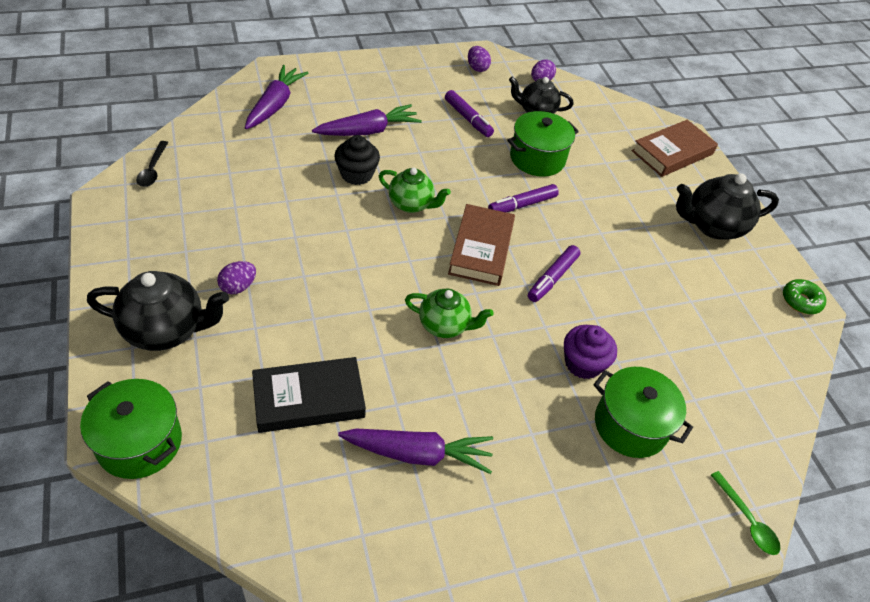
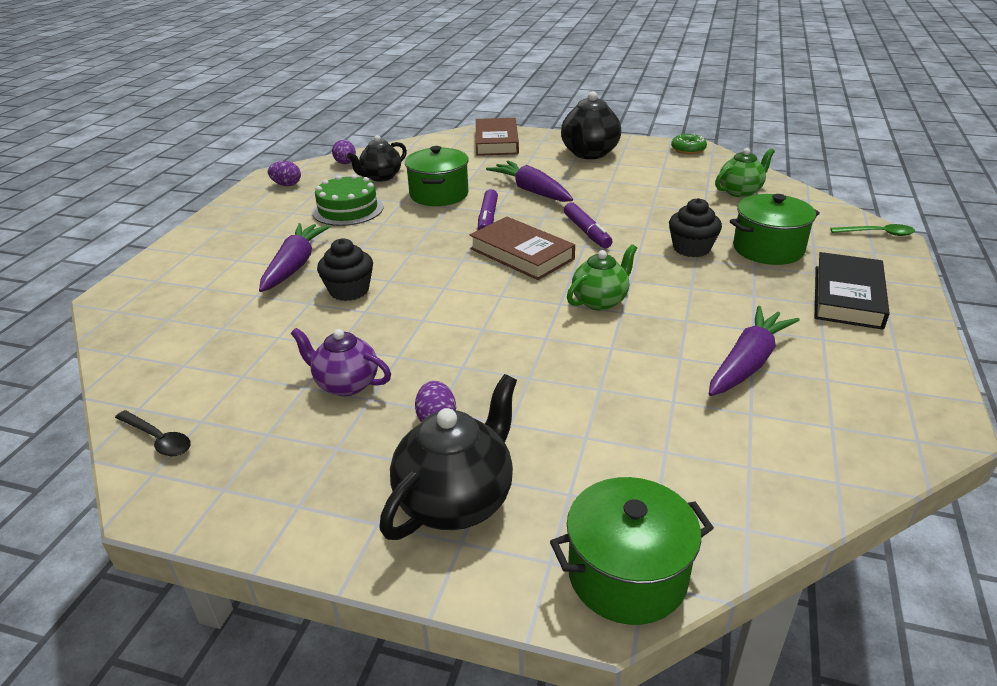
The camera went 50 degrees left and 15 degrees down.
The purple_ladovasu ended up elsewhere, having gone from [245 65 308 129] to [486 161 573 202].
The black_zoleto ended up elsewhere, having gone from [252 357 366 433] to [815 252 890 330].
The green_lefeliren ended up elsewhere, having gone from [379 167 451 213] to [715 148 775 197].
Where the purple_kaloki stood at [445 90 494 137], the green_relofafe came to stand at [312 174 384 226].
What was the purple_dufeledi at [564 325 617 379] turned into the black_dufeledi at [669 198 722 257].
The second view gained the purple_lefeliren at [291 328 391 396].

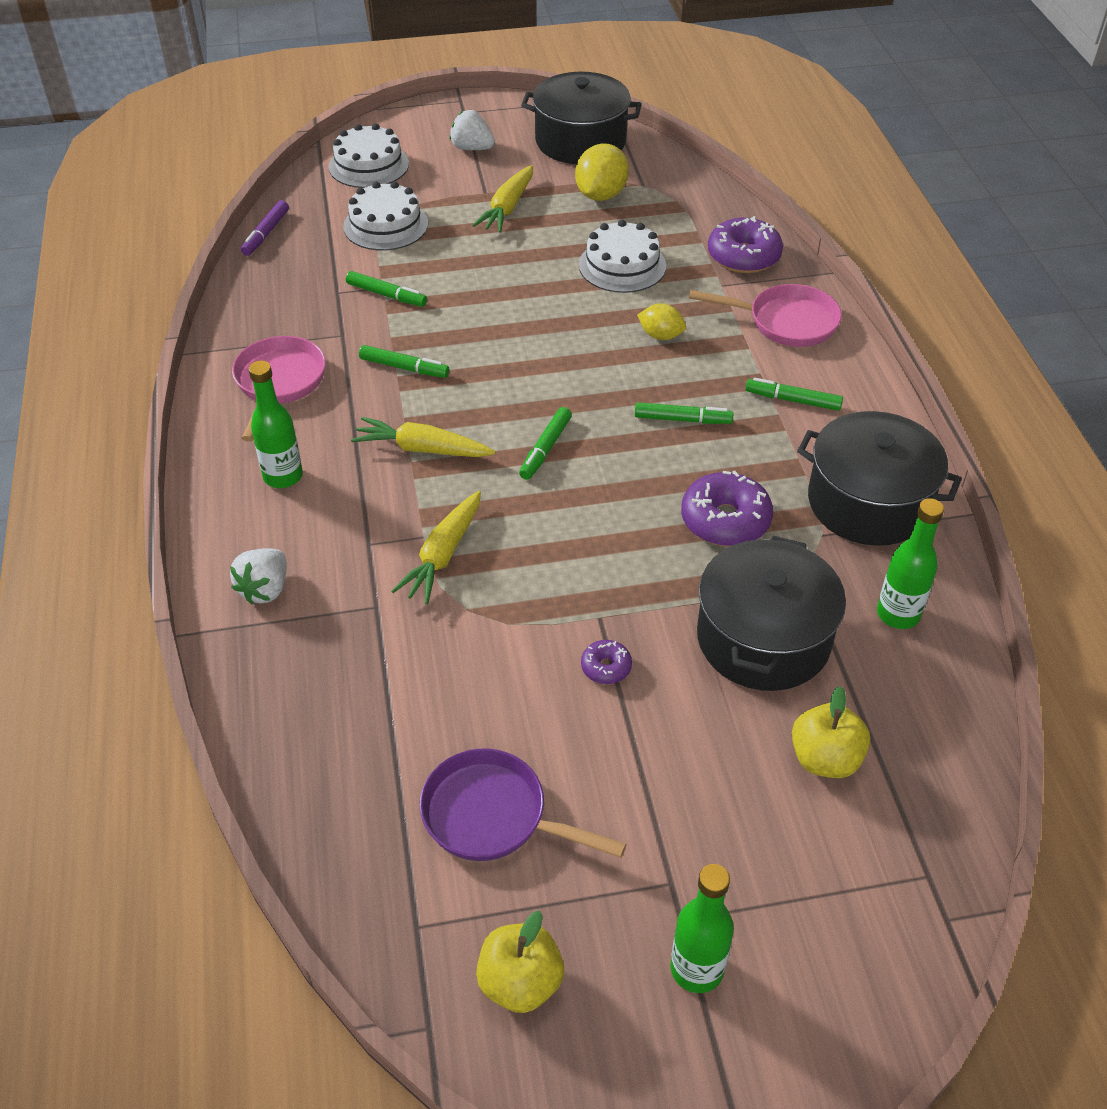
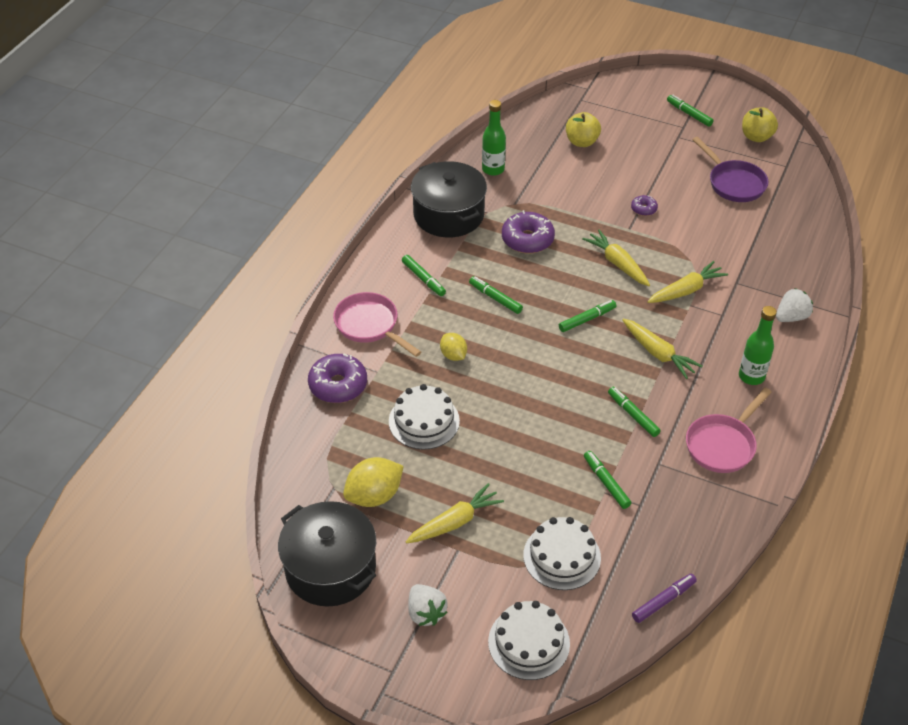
The camera went 145 degrees left and 0 degrees up.
Where the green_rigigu stood at [670 864 734 993], the green_kaloki came to stand at [667 95 714 127].
The second view lost the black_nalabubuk at [697 535 846 691].
The second view gained the yellow_ladovasu at [582 229 650 286].

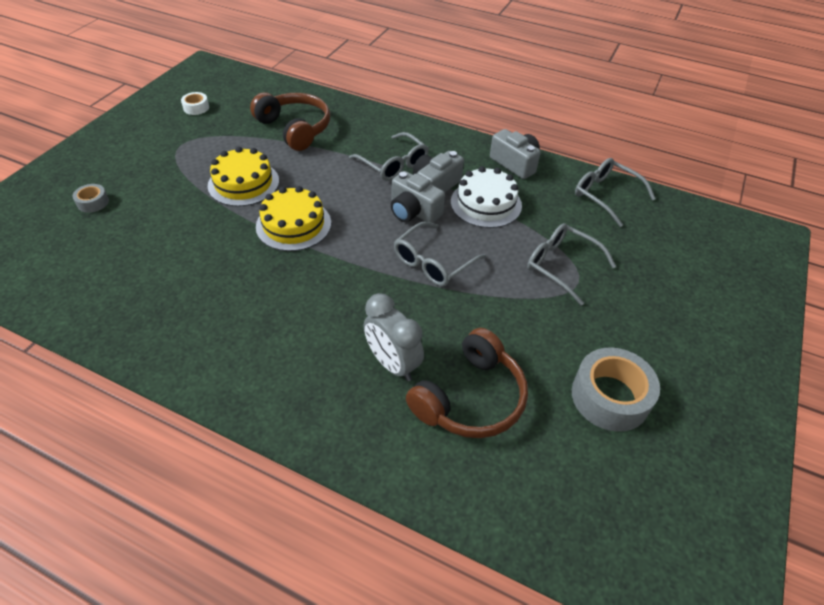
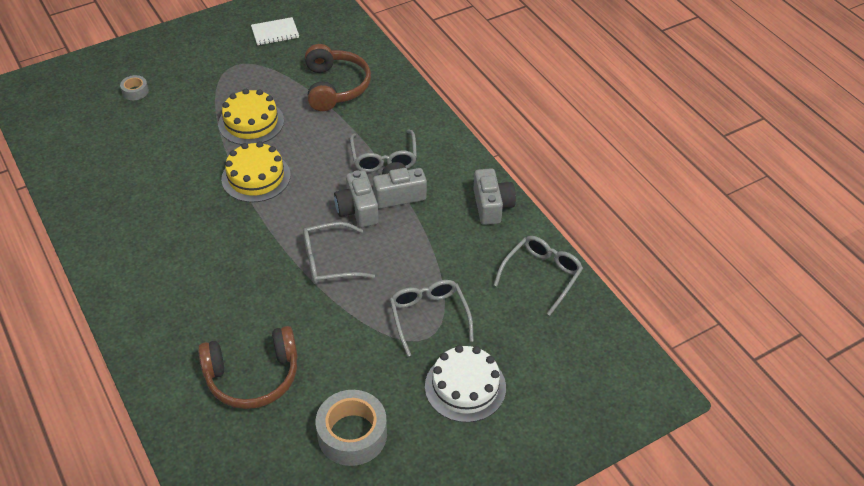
The camera went 35 degrees right and 0 degrees up.
Where the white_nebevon stood at [181 92 209 115], the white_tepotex came to stand at [251 17 299 45].
The second view lost the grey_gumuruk at [364 293 424 381].
The white_relofafe ended up elsewhere, having gone from [451 166 522 228] to [425 345 506 423].
The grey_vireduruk at [575 158 656 227] ended up facing another way, 45 degrees clockwise from before.

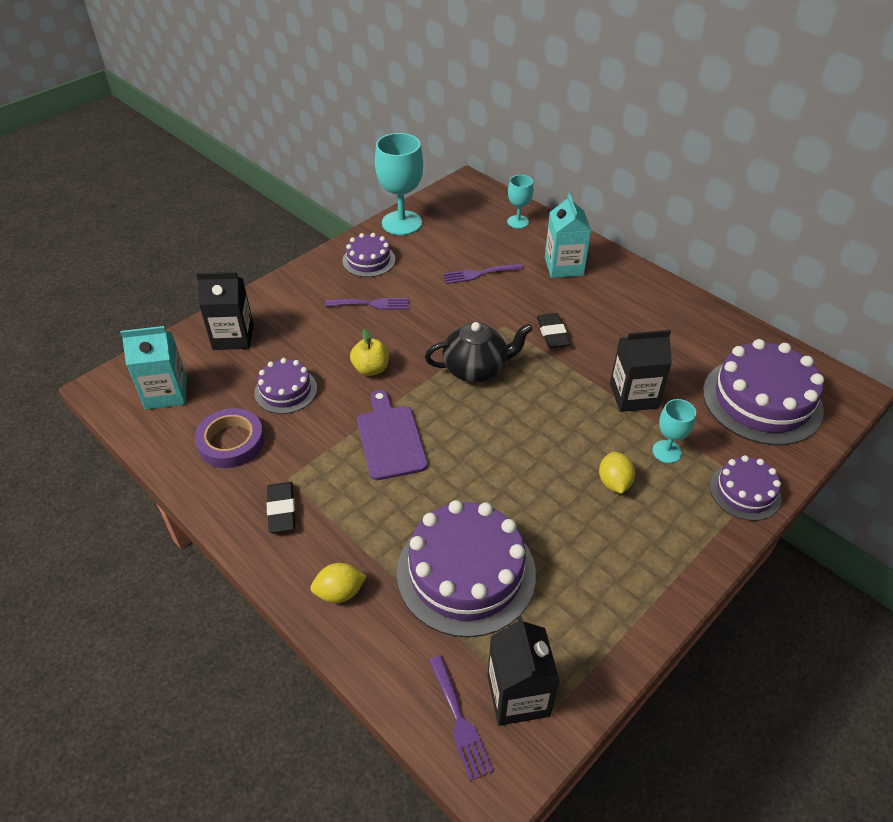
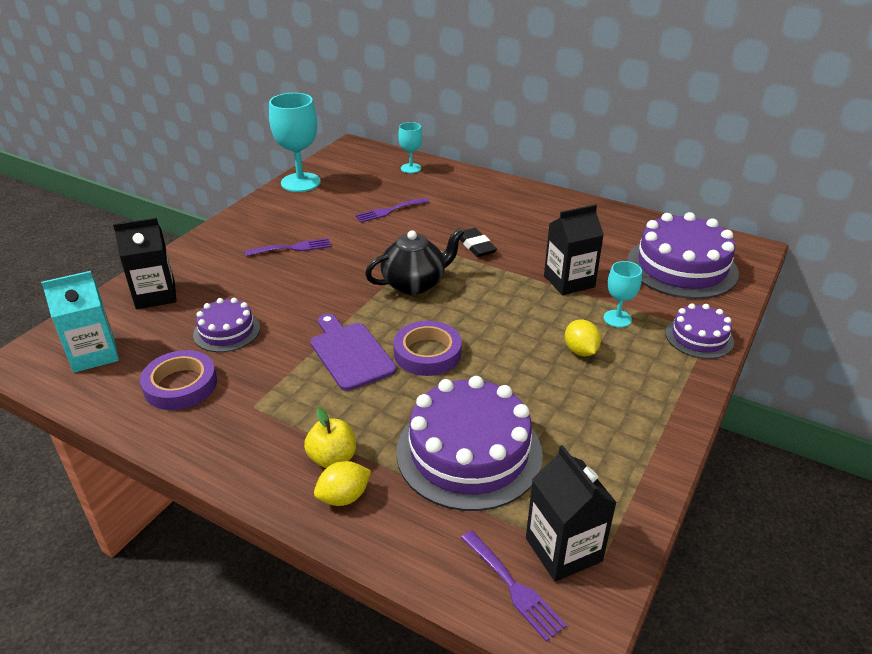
The camera went 15 degrees left and 10 degrees down.
The second view lost the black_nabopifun at [267 482 295 533].
The second view lost the purple_relofafe at [342 233 395 277].
The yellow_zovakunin ended up elsewhere, having gone from [350 329 389 376] to [304 408 356 468].
The second view lost the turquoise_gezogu at [545 193 591 278].
The second view gained the purple_nebevon at [393 321 462 376].

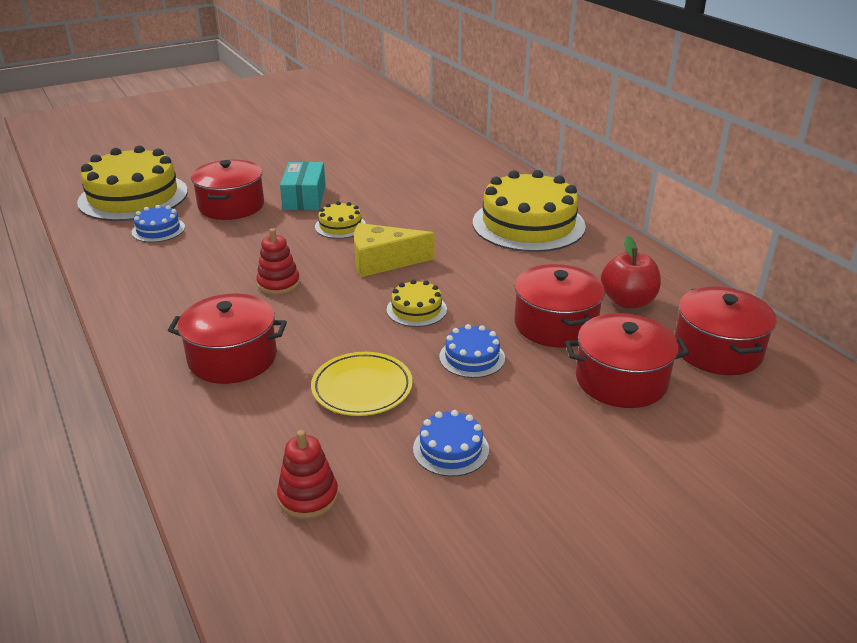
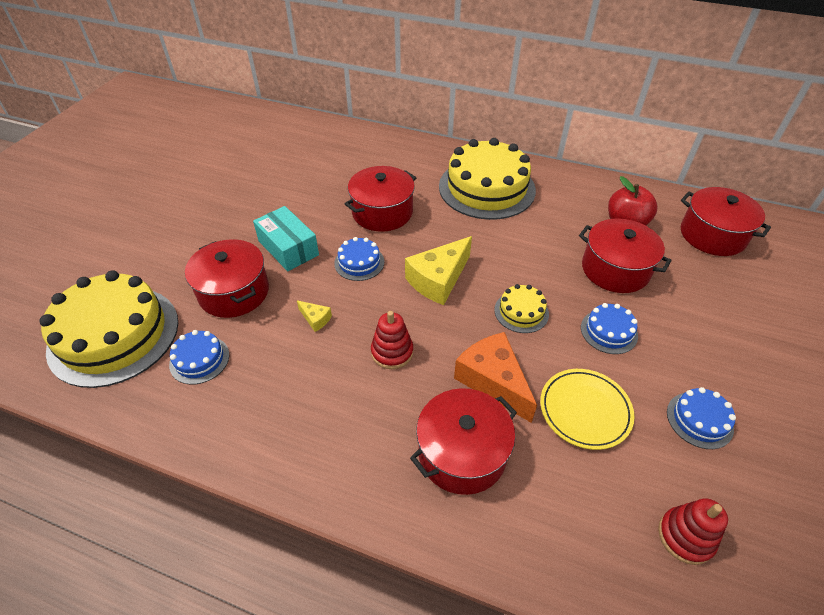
The camera went 40 degrees left and 15 degrees up.
What was the yellow_relofafe at [315 201 366 239] turned into the blue_relofafe at [334 237 384 281].
The red_nalabubuk ended up elsewhere, having gone from [565 313 689 408] to [345 166 416 232].
The second view gained the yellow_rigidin at [297 300 332 332].
The second view gained the orange_rigidin at [454 332 537 423].

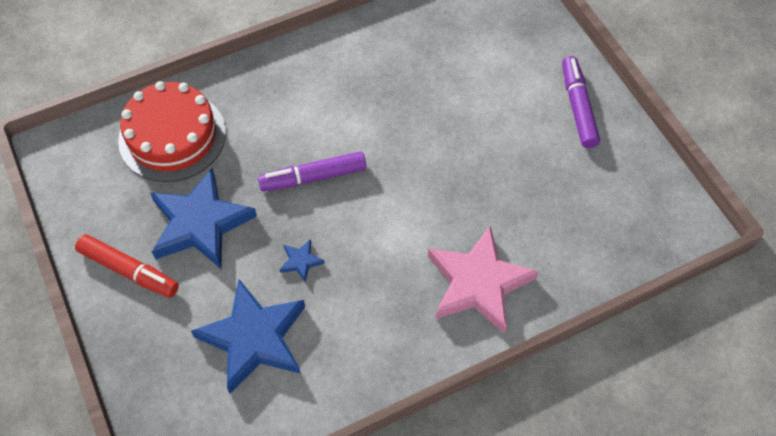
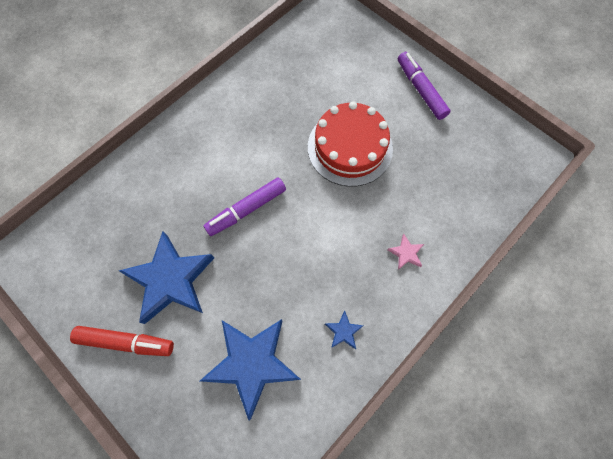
The camera went 20 degrees left and 10 degrees up.
The red_relofafe ended up elsewhere, having gone from [118 81 226 182] to [308 101 393 187].
The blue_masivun ended up elsewhere, having gone from [279 239 325 283] to [325 310 364 349].
The size of the pink_masivun at [428 226 539 334] changed by a factor of 0.41.

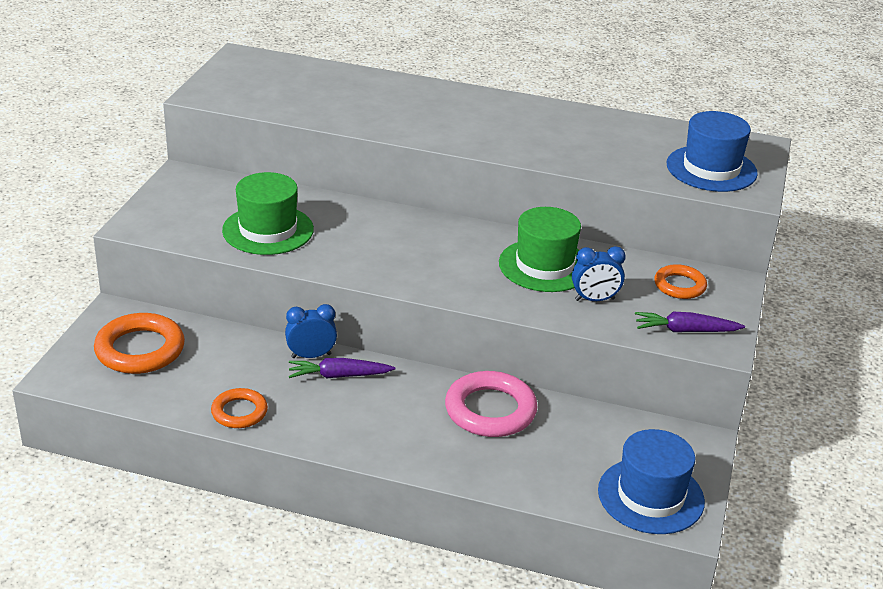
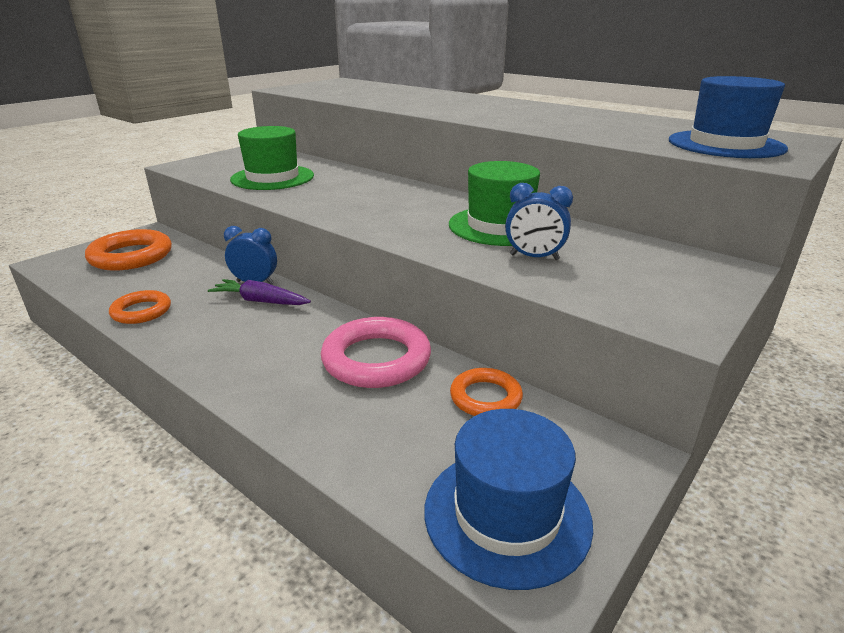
The camera went 25 degrees right and 5 degrees down.
The second view lost the purple_ladovasu at [635 312 745 332].
The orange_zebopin ended up elsewhere, having gone from [654 264 707 299] to [450 368 523 416].

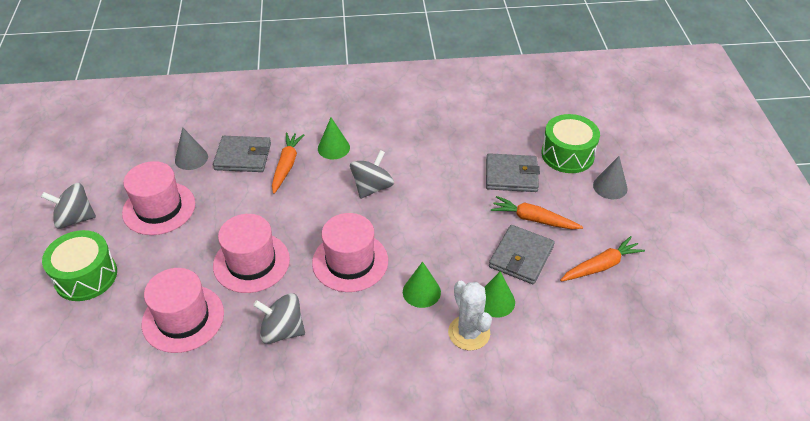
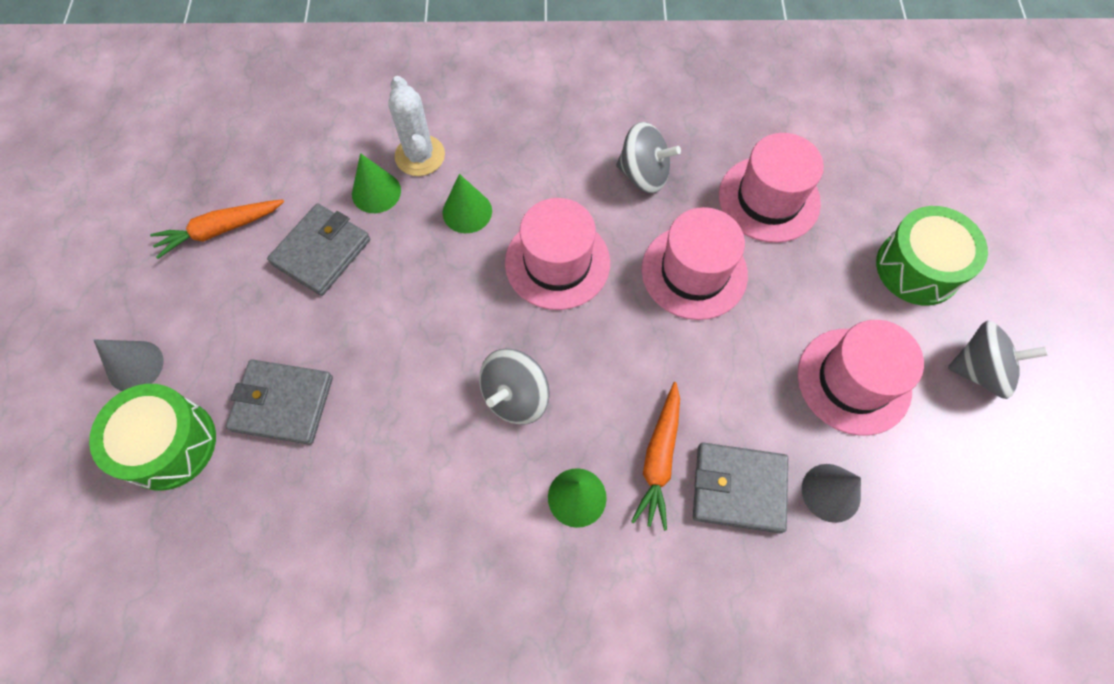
The camera went 175 degrees left and 20 degrees up.
The second view lost the orange_ladovasu at [491 196 583 229].

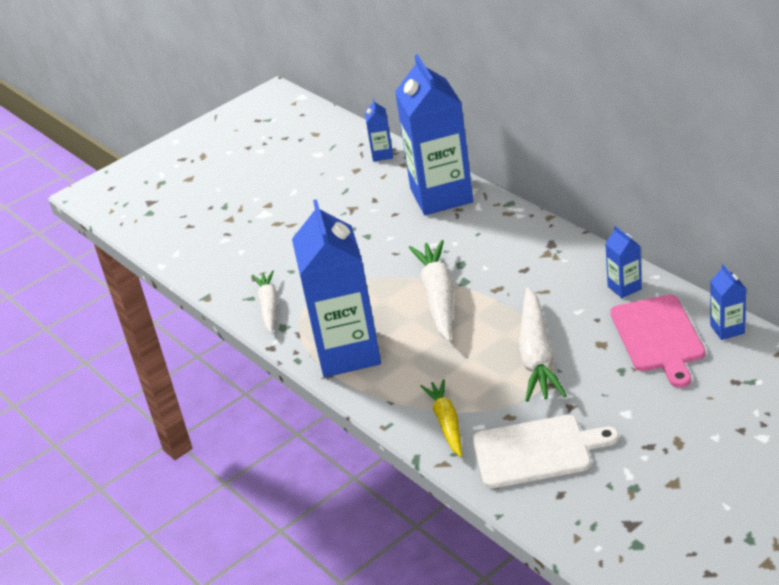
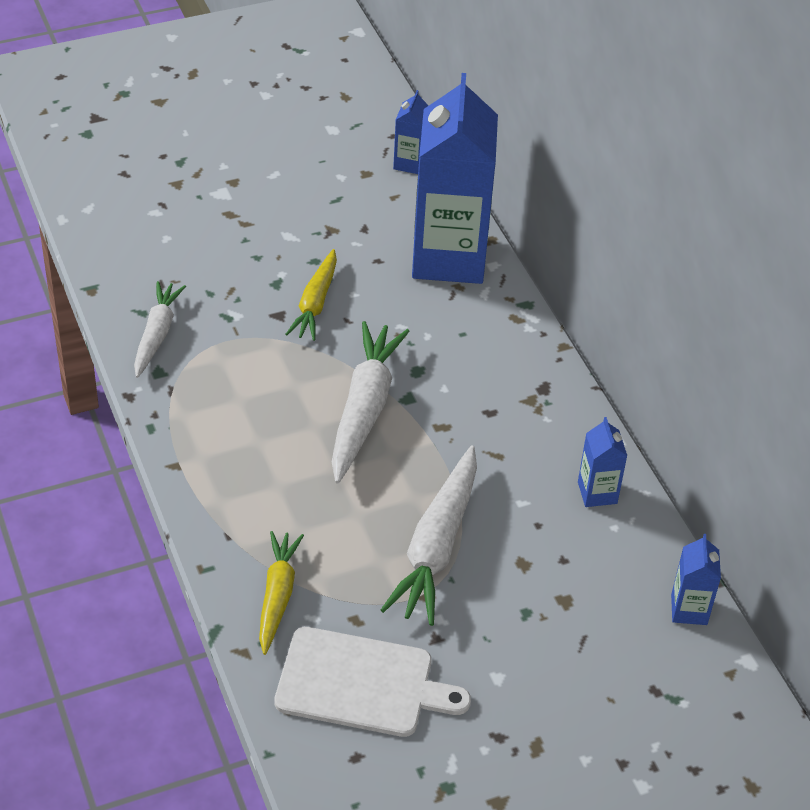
The camera went 10 degrees right and 10 degrees up.
The second view lost the blue_gezogu at [292 199 381 377].
The second view lost the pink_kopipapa at [610 295 705 388].
The second view gained the yellow_ladovasu at [286 249 337 341].

